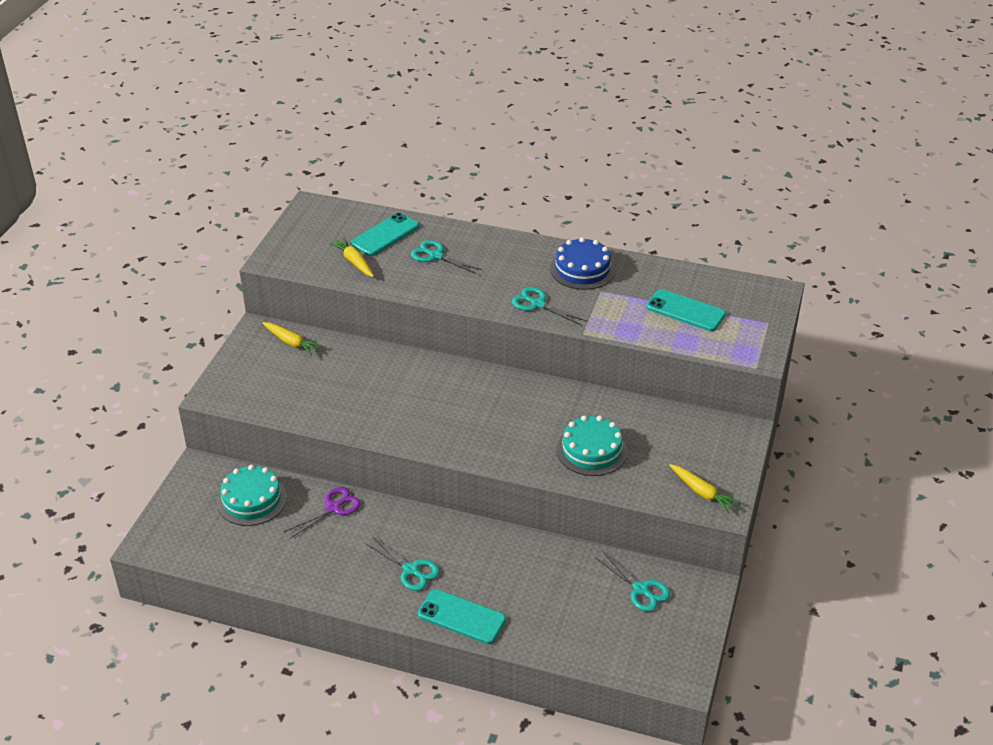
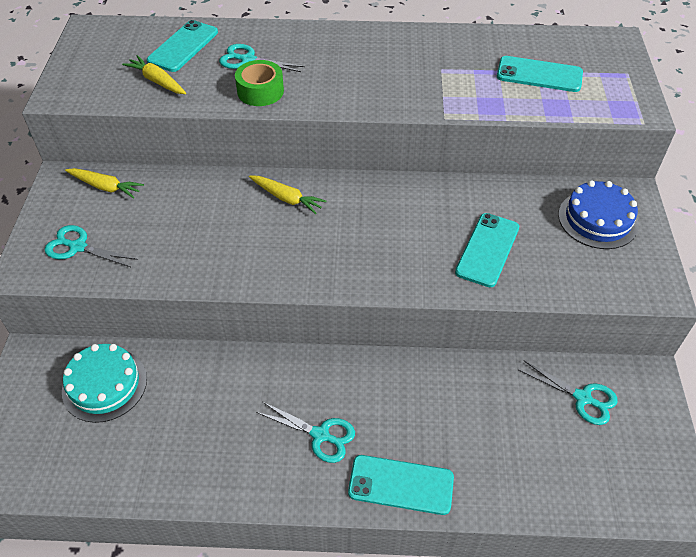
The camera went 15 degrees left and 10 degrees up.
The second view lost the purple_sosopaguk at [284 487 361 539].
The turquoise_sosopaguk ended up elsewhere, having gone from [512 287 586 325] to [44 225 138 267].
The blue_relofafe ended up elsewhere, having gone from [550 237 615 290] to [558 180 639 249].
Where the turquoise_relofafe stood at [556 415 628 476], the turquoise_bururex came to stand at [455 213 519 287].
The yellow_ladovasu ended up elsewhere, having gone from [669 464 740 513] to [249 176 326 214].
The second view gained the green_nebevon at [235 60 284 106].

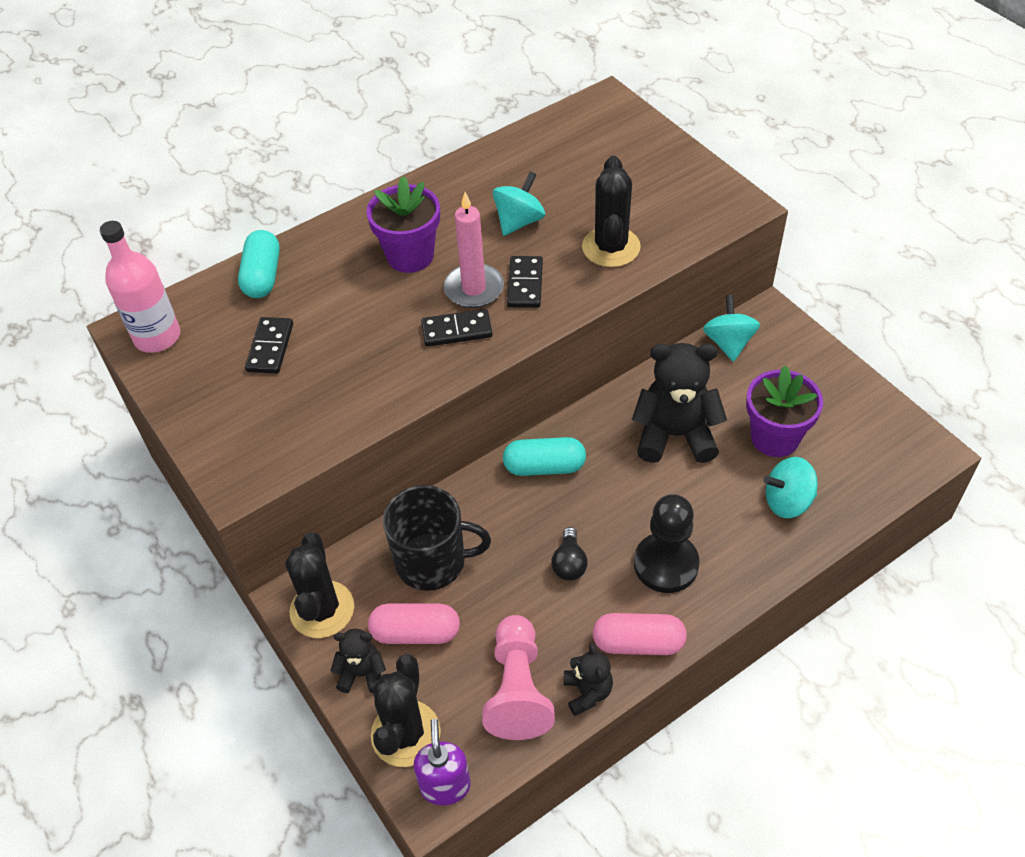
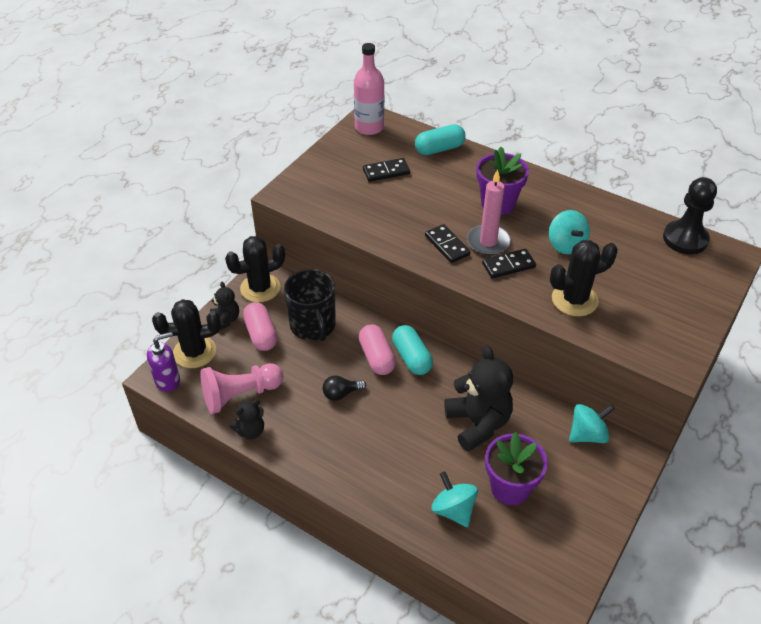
The camera went 65 degrees right and 5 degrees down.
The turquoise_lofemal at [493 171 545 236] ended up facing another way, 60 degrees clockwise from before.
The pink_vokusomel ended up elsewhere, having gone from [593 613 687 655] to [359 324 396 375].
The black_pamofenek ended up elsewhere, having gone from [634 494 700 593] to [663 177 717 254].

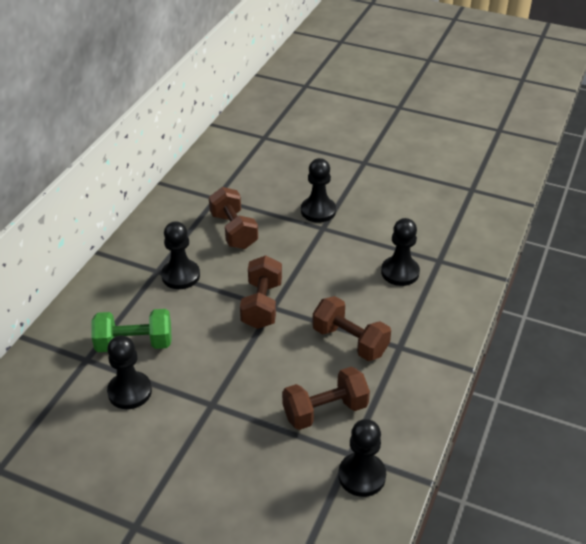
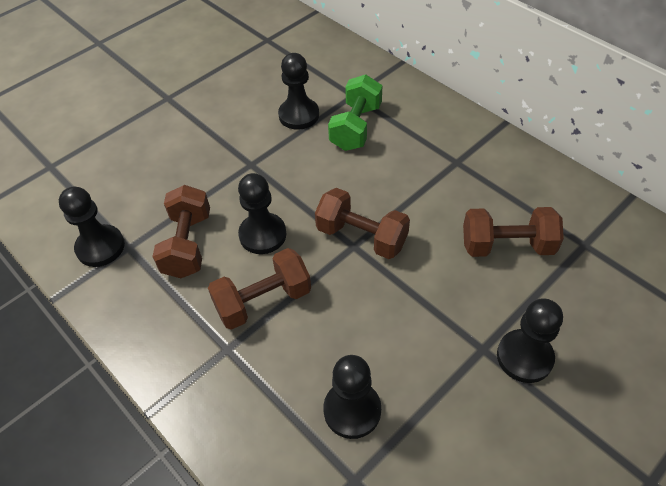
The camera went 115 degrees right and 10 degrees up.
The black_pamofenek ended up elsewhere, having gone from [161 221 200 289] to [238 173 286 254].

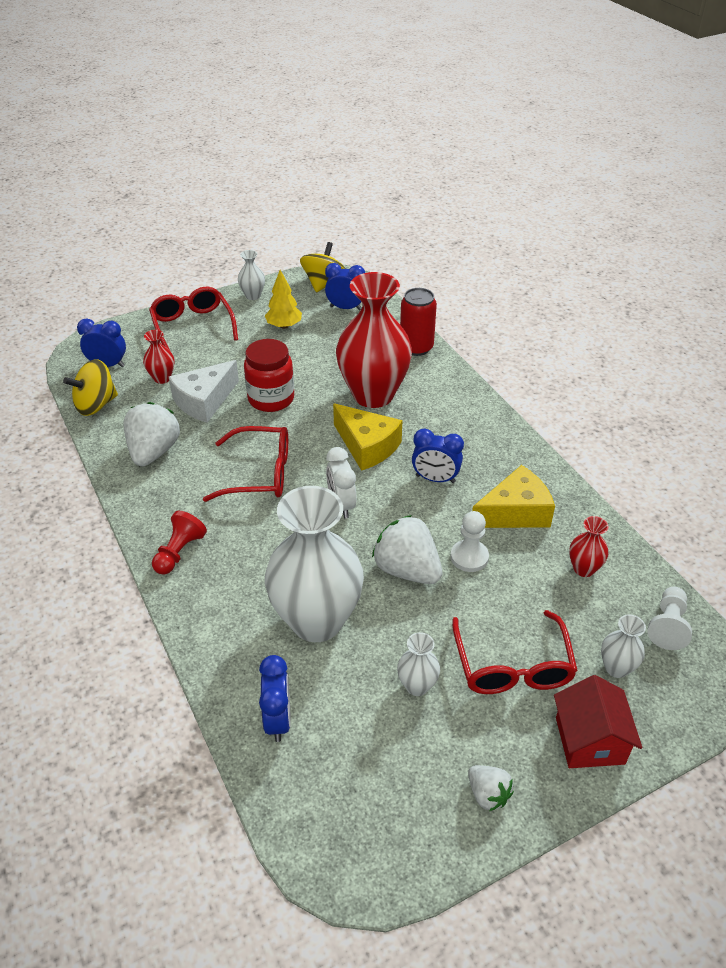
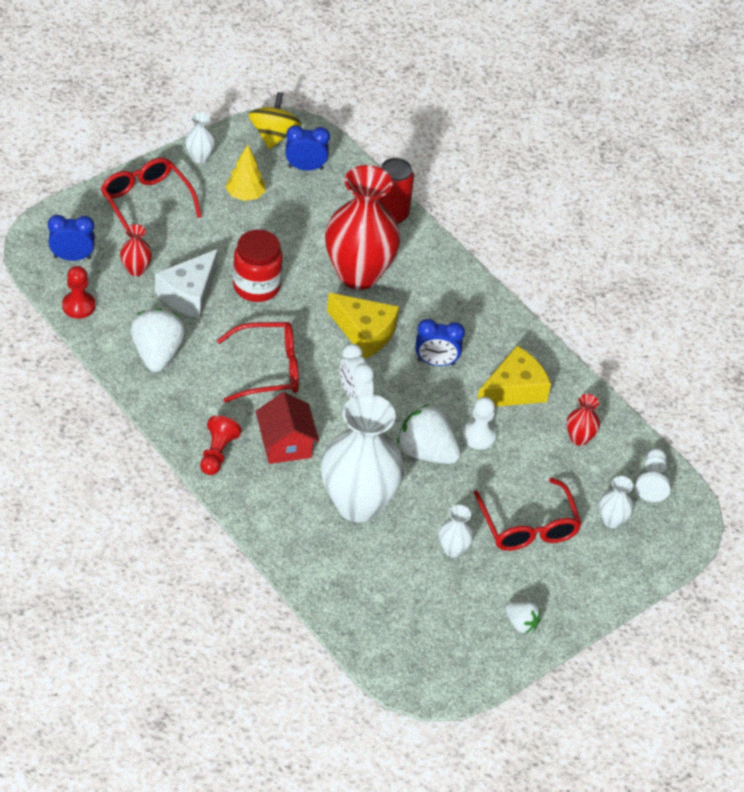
The camera went 15 degrees left and 5 degrees up.
Where the yellow_lofemal stood at [63 359 118 416], the red_pamofenek came to stand at [62 266 96 319].
The second view lost the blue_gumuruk at [259 655 291 742].
The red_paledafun ended up elsewhere, having gone from [554 675 642 768] to [256 392 319 464].

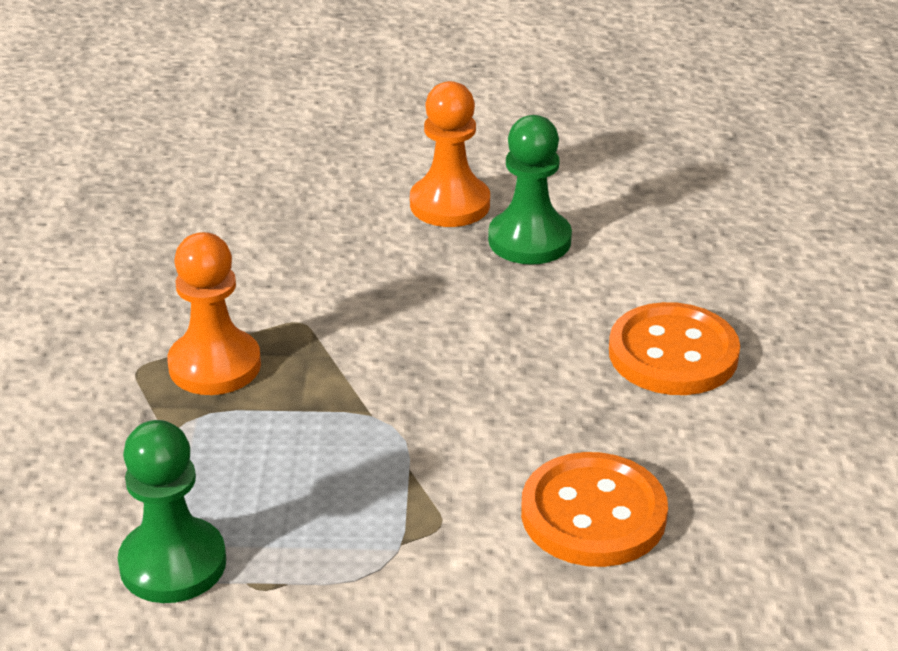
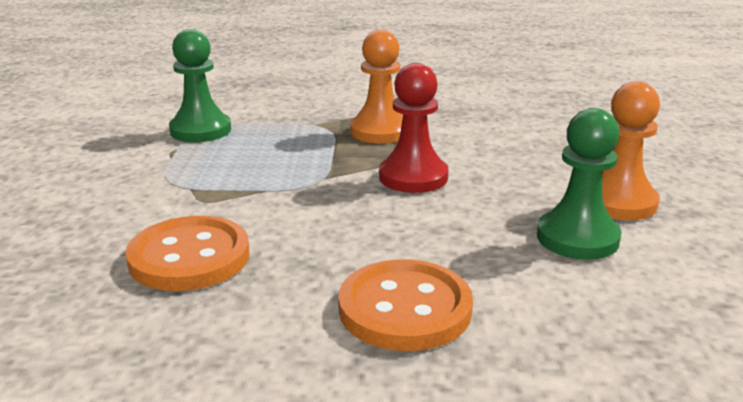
The camera went 90 degrees right and 10 degrees down.
The second view gained the red_pamofenek at [379 63 449 193].

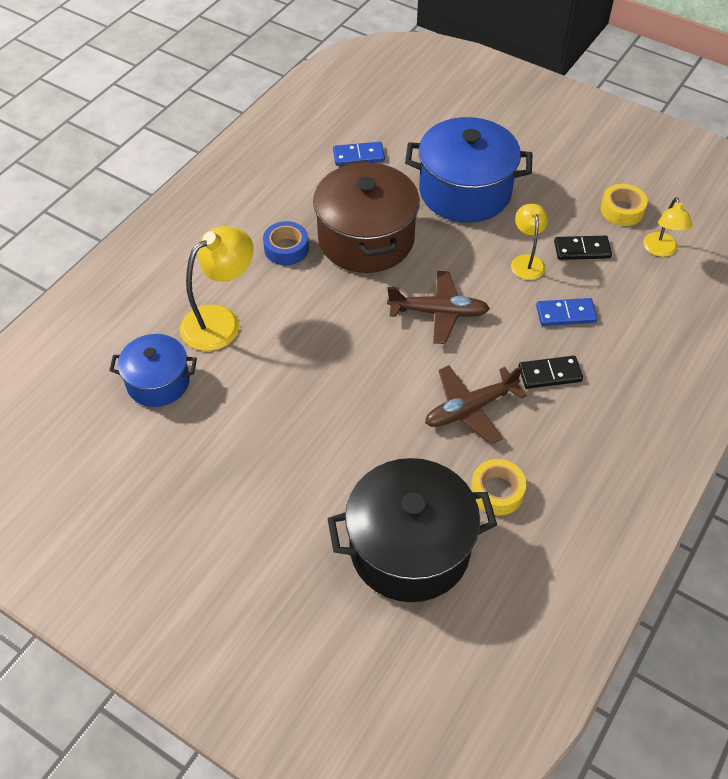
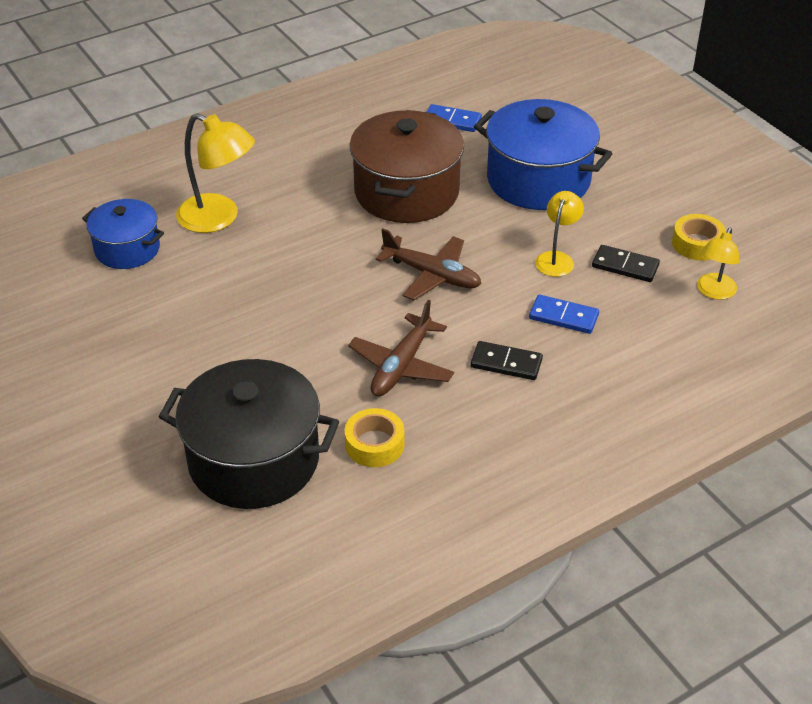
The camera went 25 degrees right and 10 degrees down.
The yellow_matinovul at [180 226 254 351] ended up facing another way, 45 degrees clockwise from before.
The second view lost the blue_nebevon at [263 221 309 265].
The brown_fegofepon at [425 365 527 444] ended up facing another way, 60 degrees counterclockwise from before.

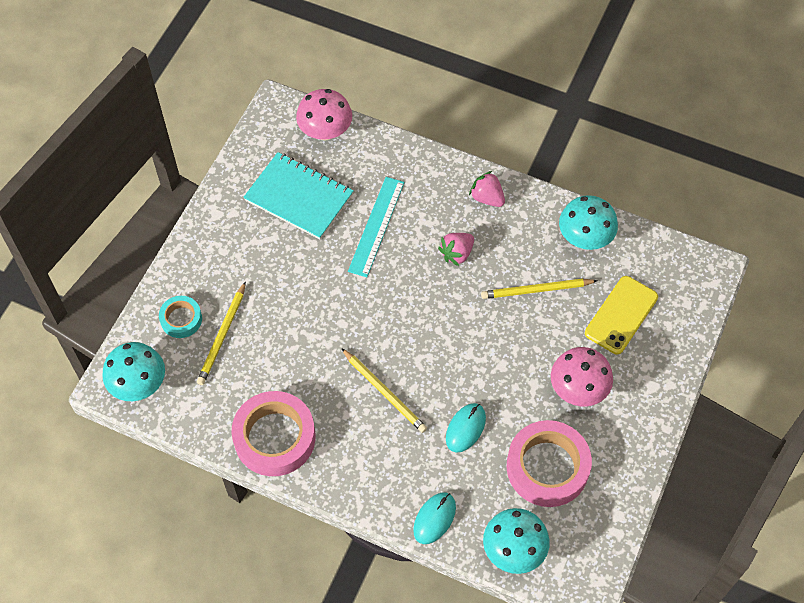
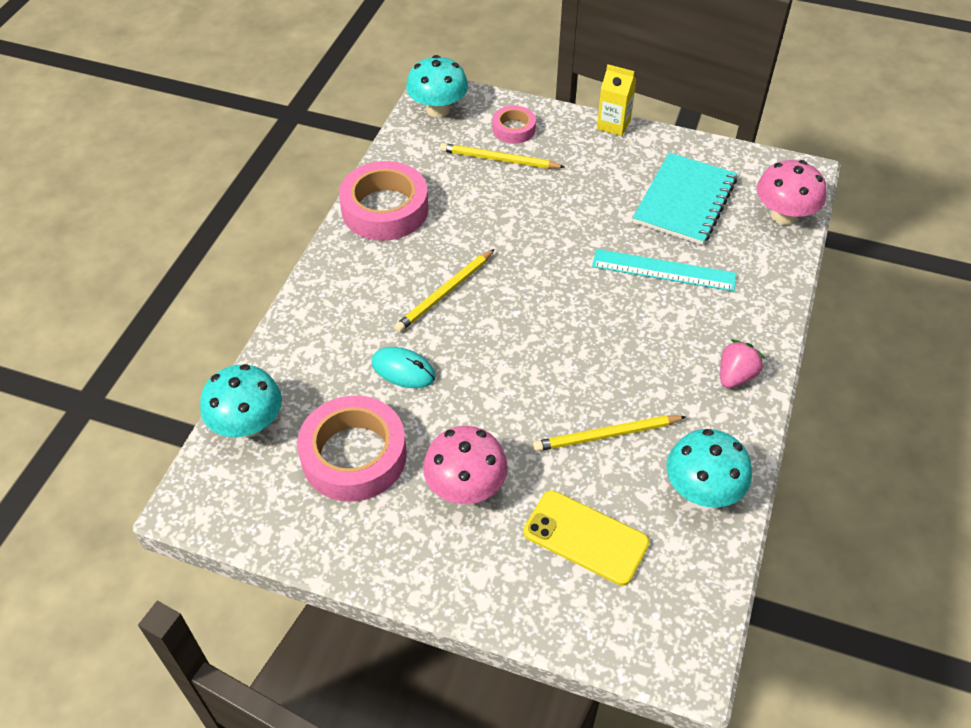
The camera went 85 degrees right and 10 degrees down.
What was the turquoise_nebevon at [159 296 202 338] turned into the pink_nebevon at [493 105 536 144].
The second view lost the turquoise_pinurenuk at [413 492 456 544].
The second view lost the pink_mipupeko at [438 233 474 266].
The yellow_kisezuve at [481 279 598 299] ended up facing another way, 90 degrees counterclockwise from before.
The second view gained the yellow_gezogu at [597 64 636 136].

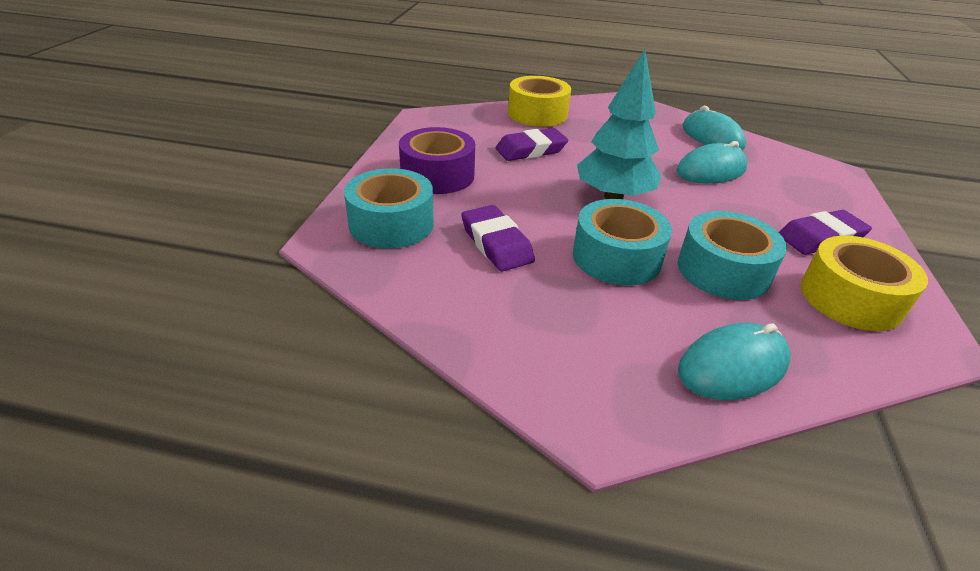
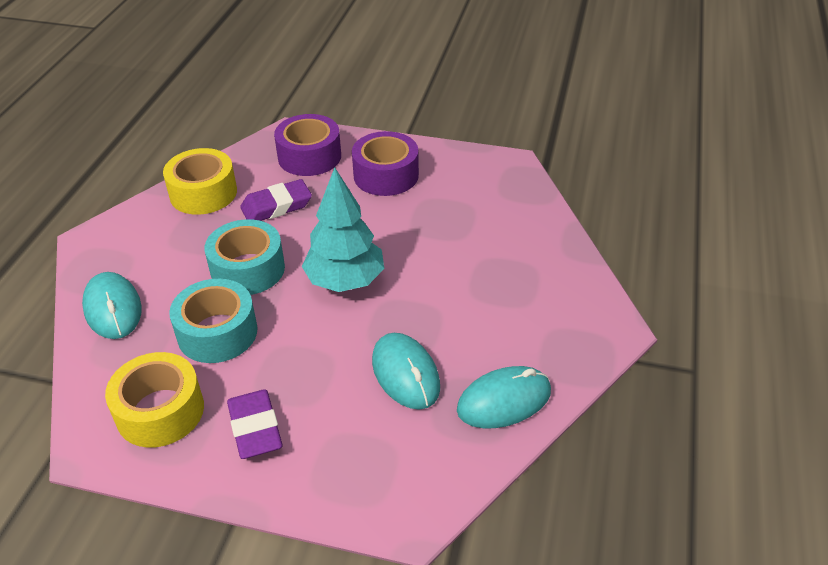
The camera went 95 degrees right and 5 degrees up.
What was the turquoise_nebevon at [344 168 434 248] turned into the purple_nebevon at [274 114 341 176].
The second view lost the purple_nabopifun at [495 128 568 161].
The yellow_nebevon ended up elsewhere, having gone from [508 76 571 127] to [163 148 237 215].

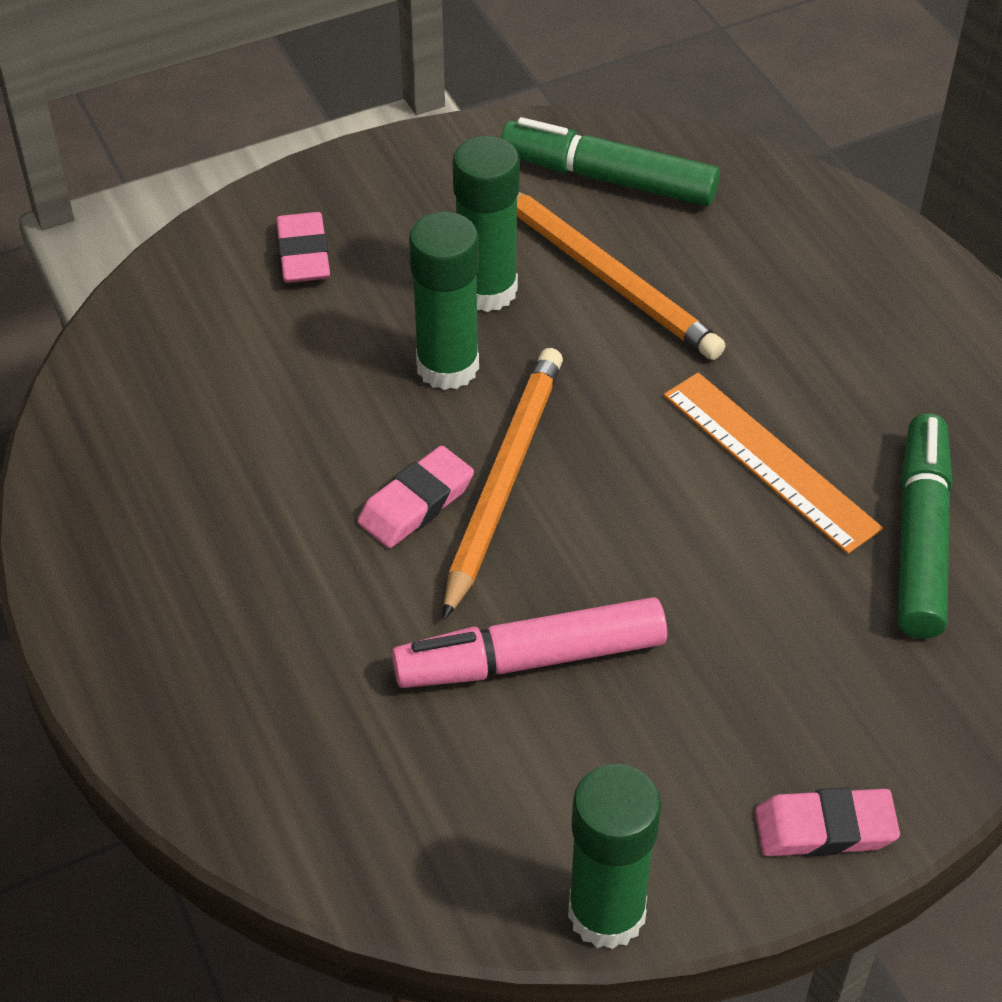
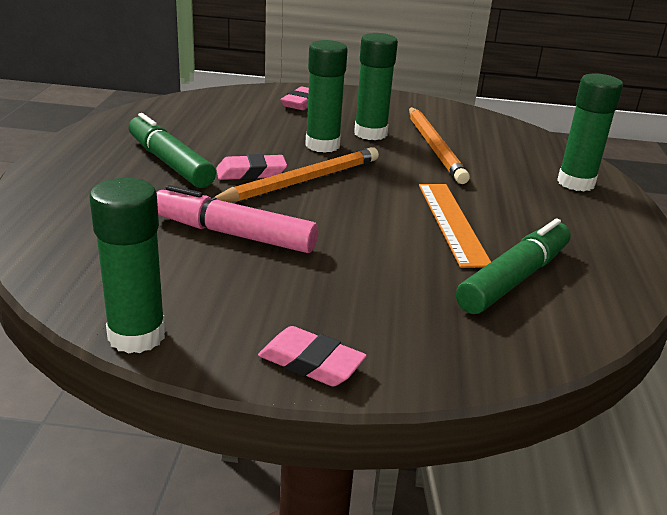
The camera went 30 degrees right and 20 degrees down.
The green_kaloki ended up elsewhere, having gone from [501 117 720 206] to [129 113 216 188].
The second view gained the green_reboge at [557 73 623 191].

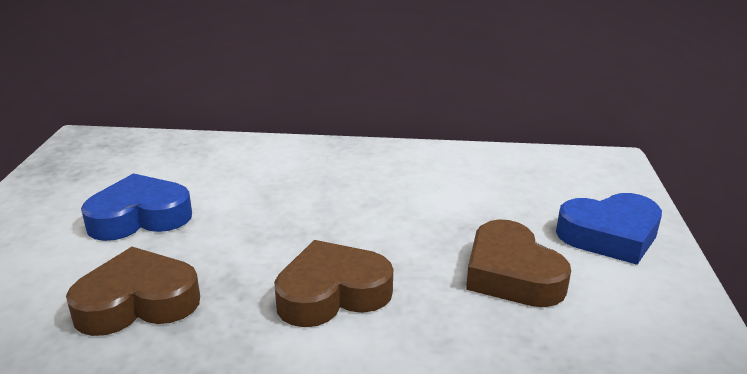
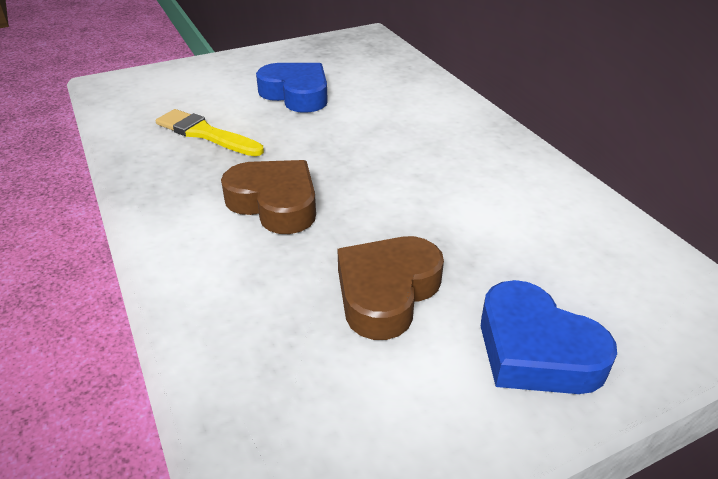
The camera went 60 degrees right and 10 degrees up.
Where the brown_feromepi stood at [66 247 200 336], the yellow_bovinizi came to stand at [156 109 264 156].

